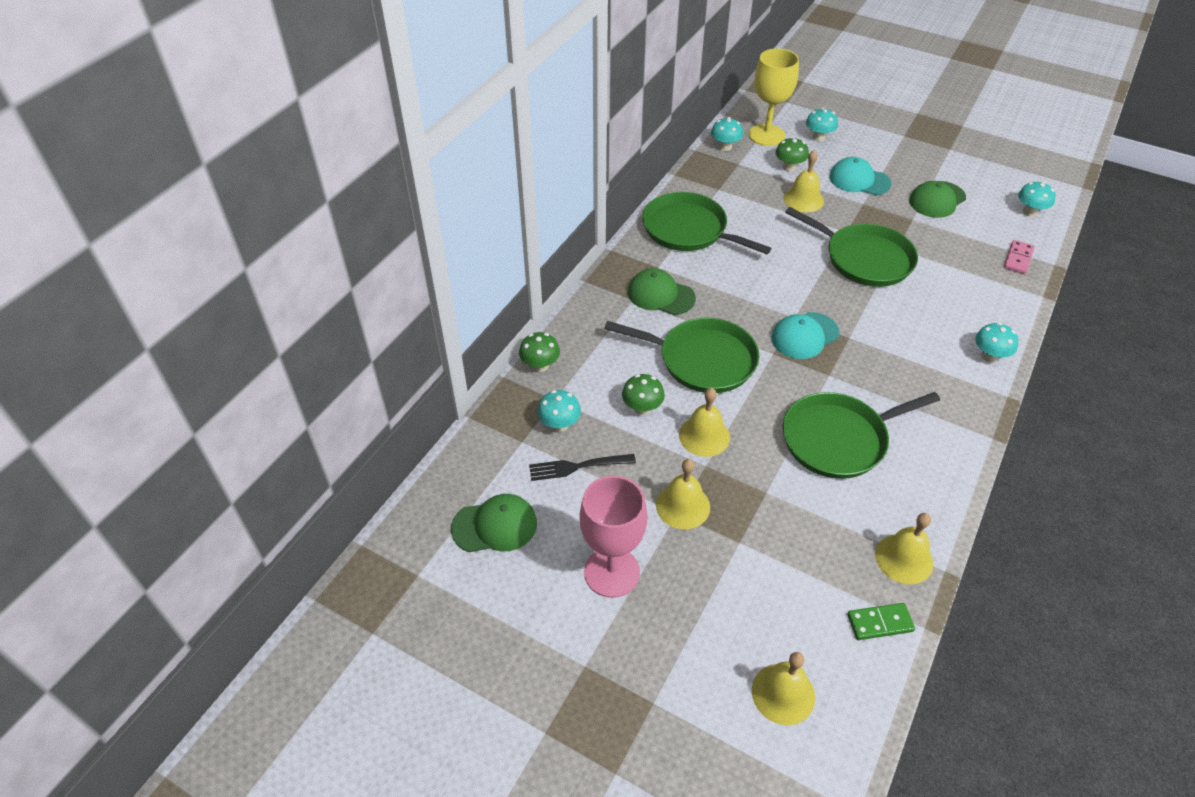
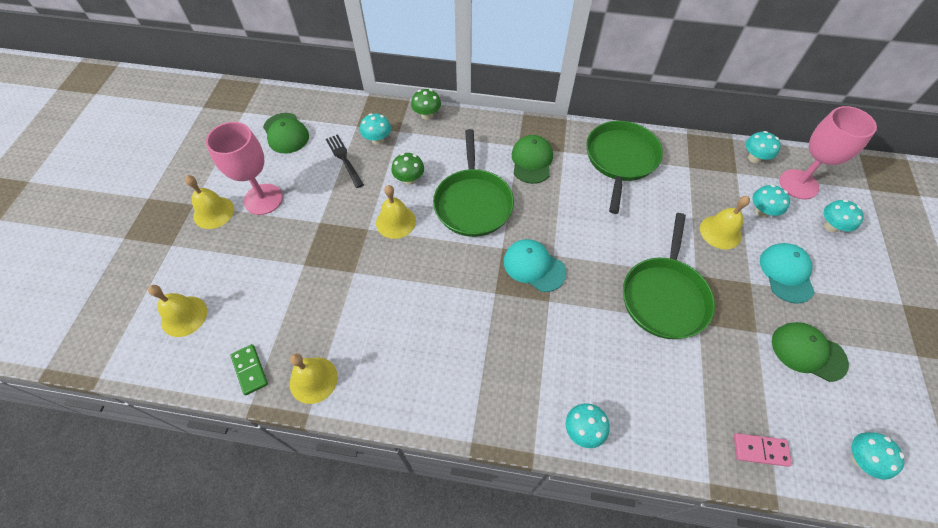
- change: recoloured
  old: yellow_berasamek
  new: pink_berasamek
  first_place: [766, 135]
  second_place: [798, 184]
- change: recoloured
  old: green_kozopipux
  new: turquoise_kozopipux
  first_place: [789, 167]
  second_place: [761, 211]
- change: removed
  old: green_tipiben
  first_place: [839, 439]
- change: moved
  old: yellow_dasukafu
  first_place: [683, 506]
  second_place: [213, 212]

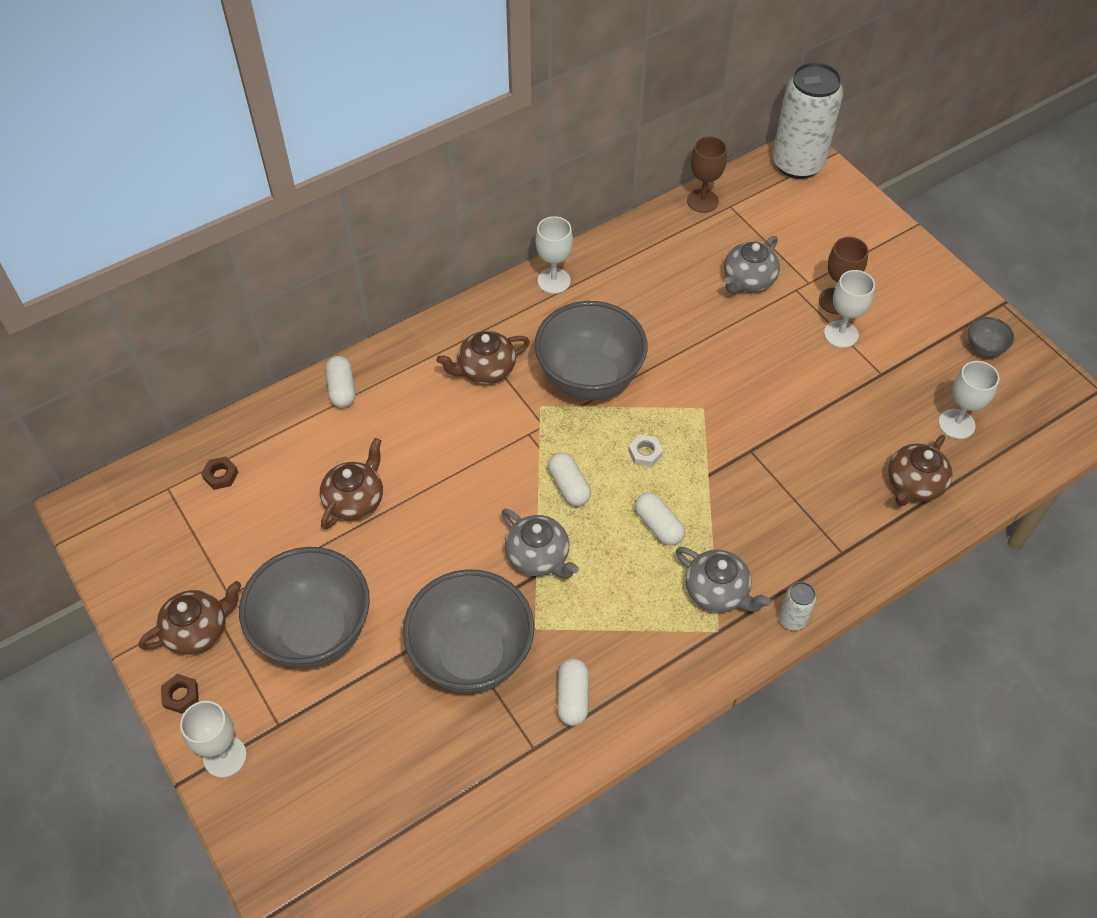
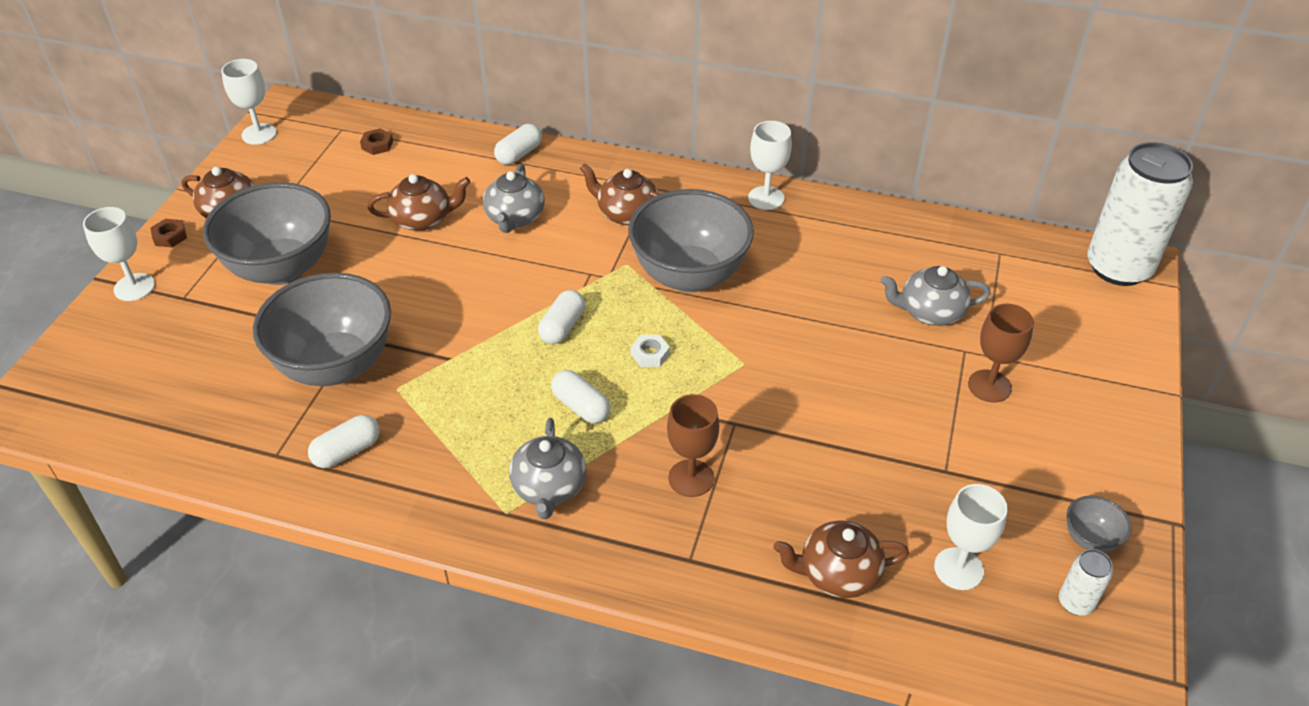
- change: moved
  old: brown_berasamek
  first_place: [702, 201]
  second_place: [691, 478]
- change: moved
  old: white_berasamek
  first_place: [841, 334]
  second_place: [259, 134]
- change: turned
  old: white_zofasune
  first_place: [658, 525]
  second_place: [581, 406]
  degrees: -60
- change: moved
  old: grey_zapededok
  first_place: [538, 557]
  second_place: [515, 218]
- change: moved
  old: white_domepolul
  first_place: [792, 619]
  second_place: [1075, 602]

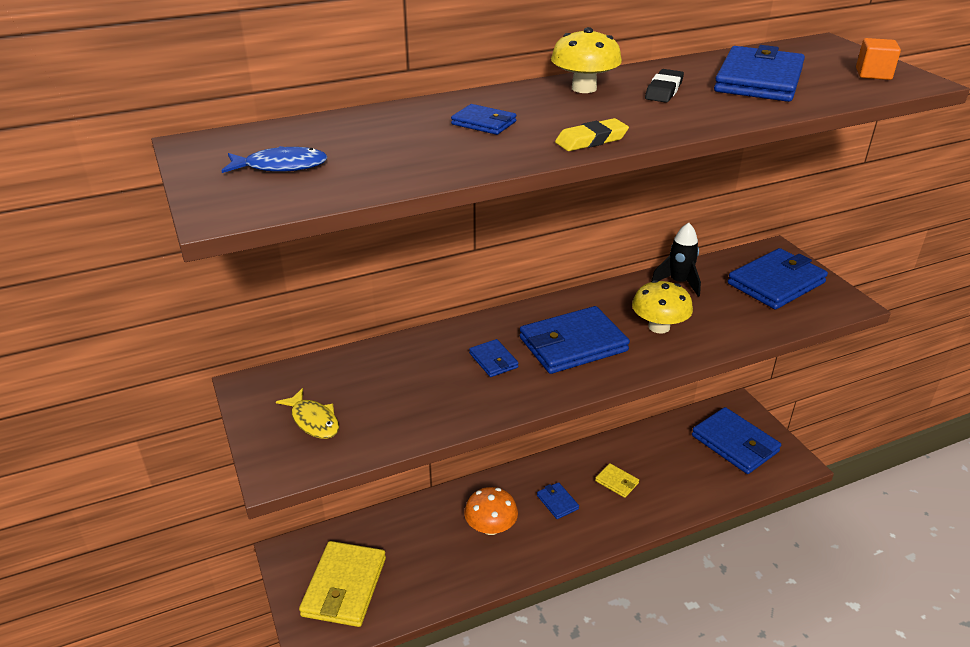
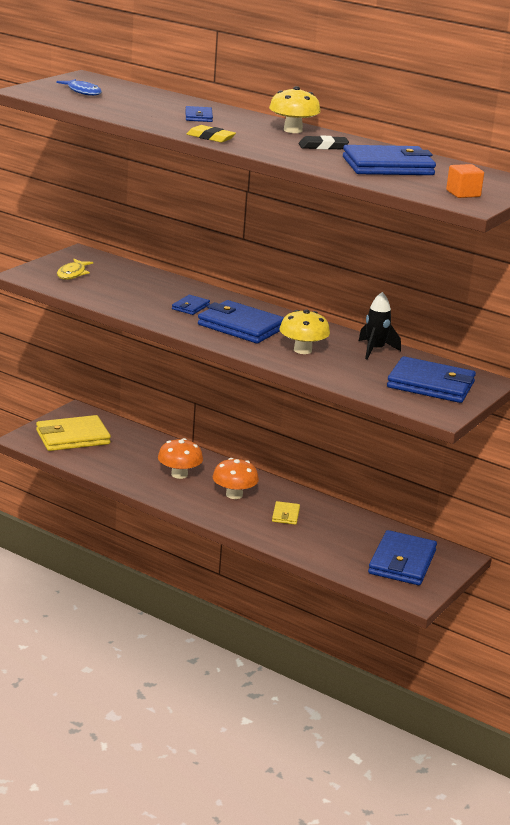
- change: replaced
  old: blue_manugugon
  new: orange_kozopipux
  first_place: [557, 502]
  second_place: [234, 495]

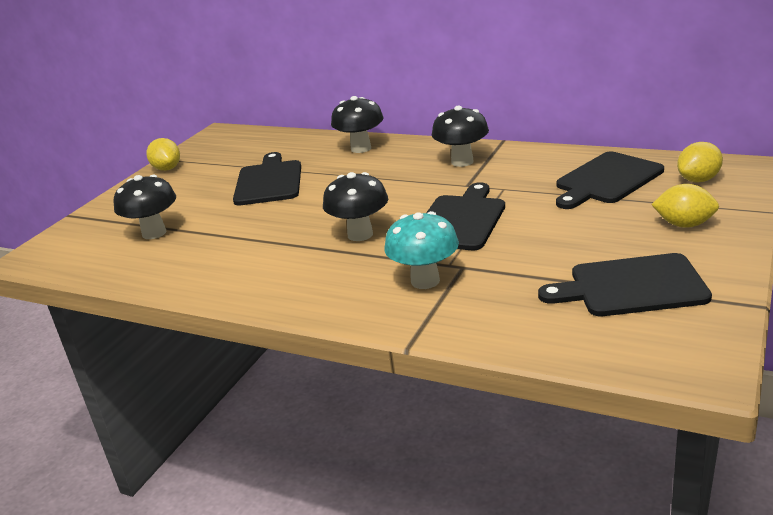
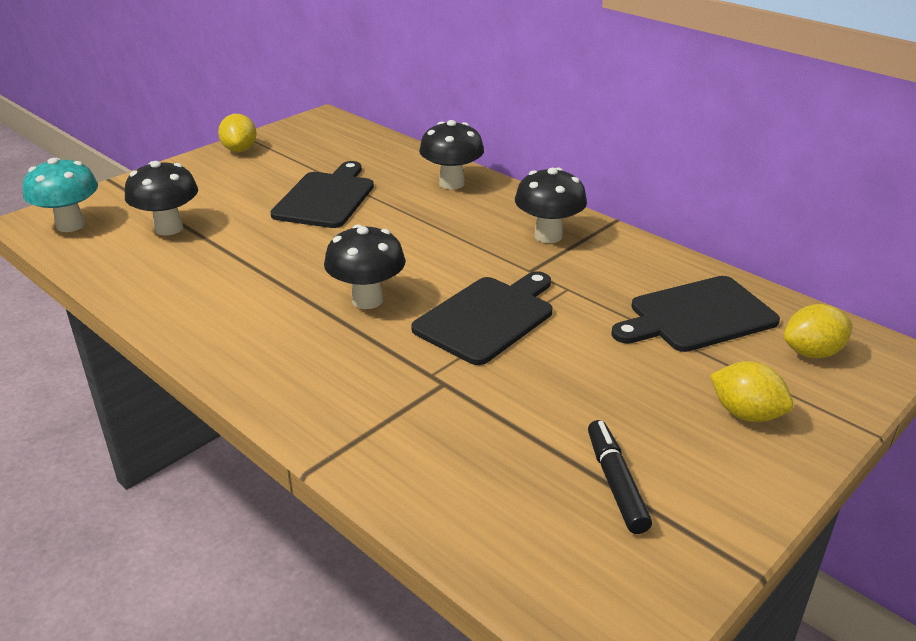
- change: moved
  old: turquoise_kozopipux
  first_place: [425, 281]
  second_place: [70, 225]
- change: replaced
  old: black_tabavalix
  new: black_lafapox
  first_place: [631, 287]
  second_place: [615, 483]

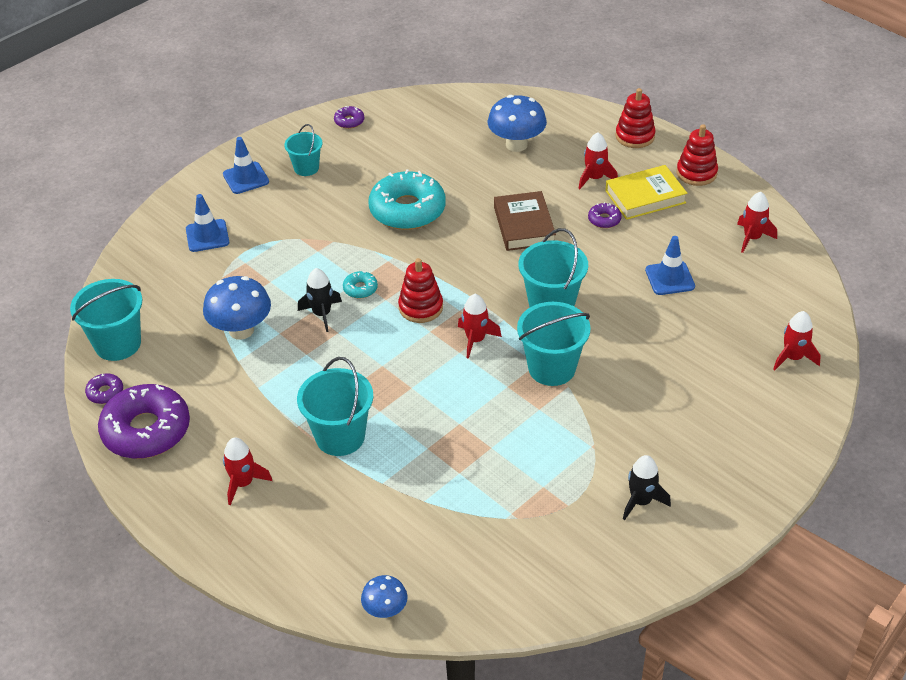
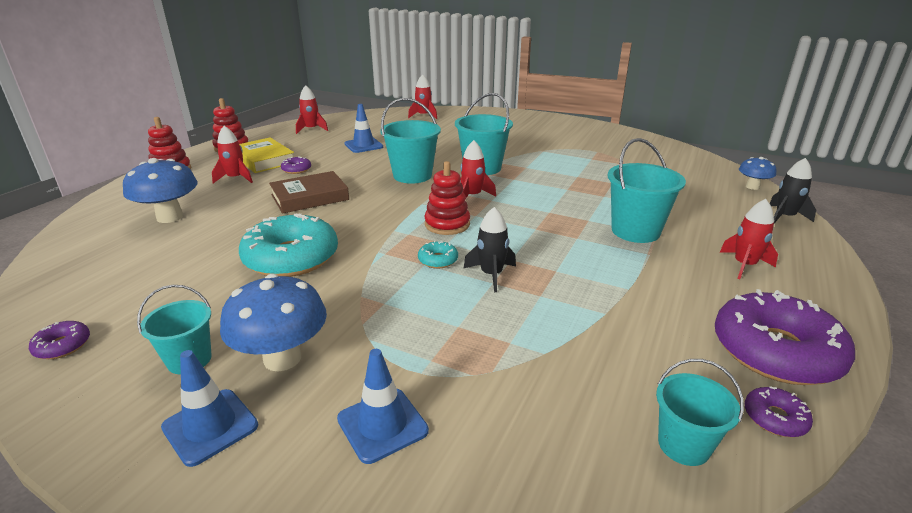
- change: moved
  old: blue_kozopipux
  first_place: [241, 330]
  second_place: [282, 358]
- change: resized
  old: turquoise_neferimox
  first_place: [118, 344]
  second_place: [684, 445]
  factor: 0.62
- change: moved
  old: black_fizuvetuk
  first_place: [641, 501]
  second_place: [784, 217]

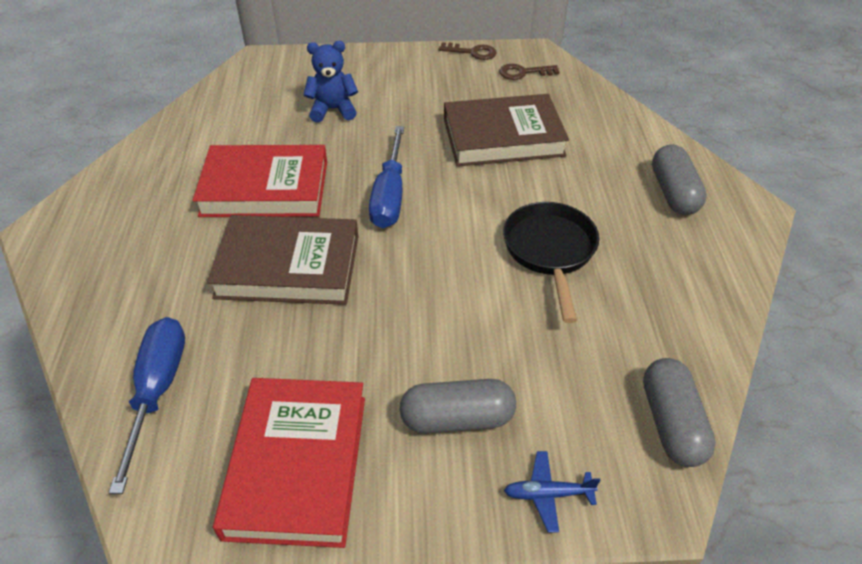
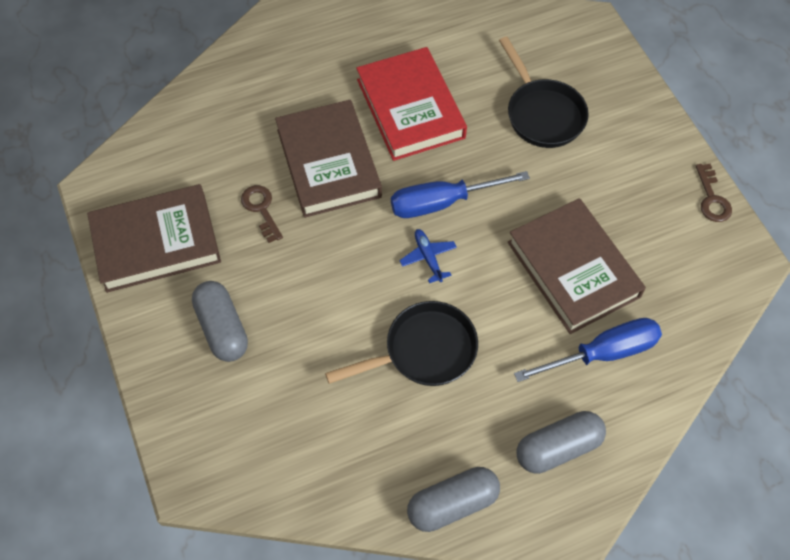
- change: replaced
  old: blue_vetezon
  new: black_tipiben
  first_place: [333, 110]
  second_place: [542, 113]
- change: moved
  old: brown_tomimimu
  first_place: [523, 73]
  second_place: [261, 209]
- change: moved
  old: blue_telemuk
  first_place: [157, 390]
  second_place: [602, 353]
- change: moved
  old: grey_zofasune
  first_place: [671, 423]
  second_place: [452, 504]
- change: recoloured
  old: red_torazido
  new: brown_torazido
  first_place: [297, 465]
  second_place: [156, 242]
- change: moved
  old: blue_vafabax
  first_place: [547, 494]
  second_place: [428, 257]

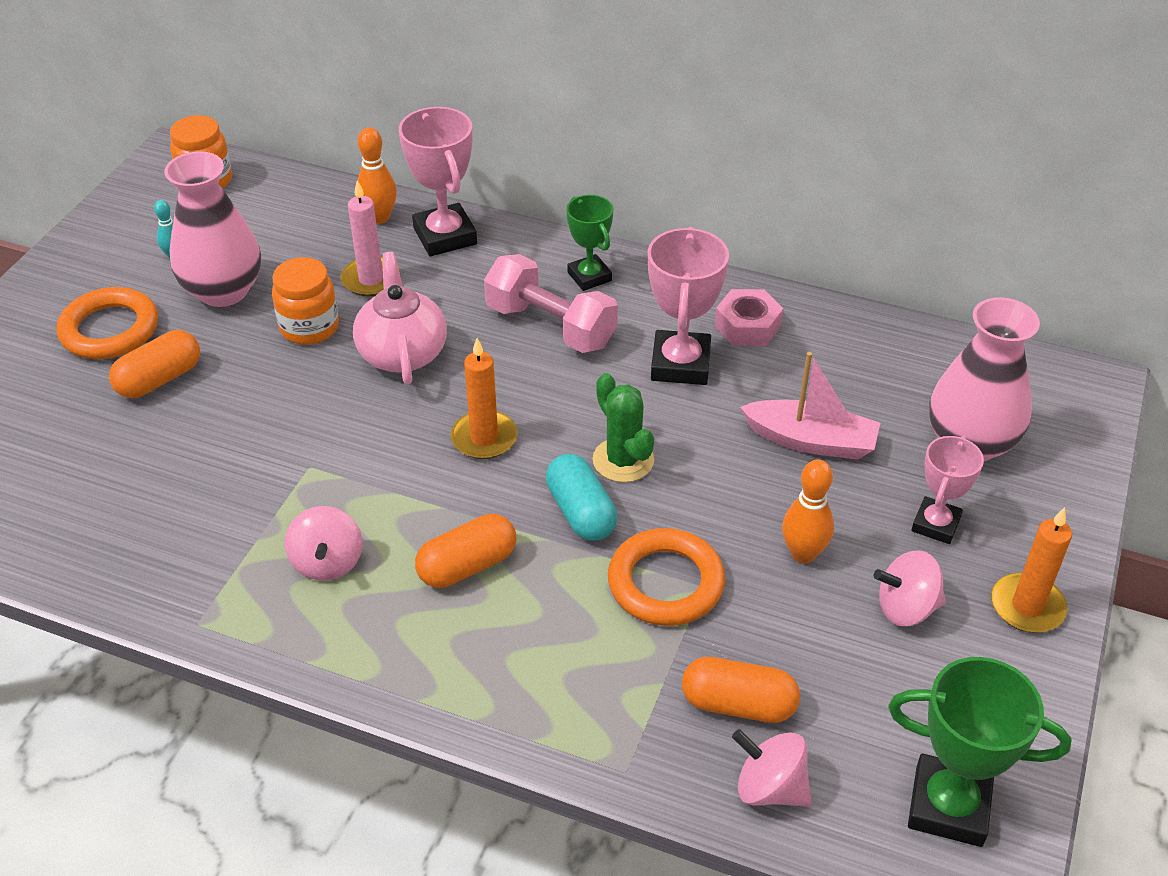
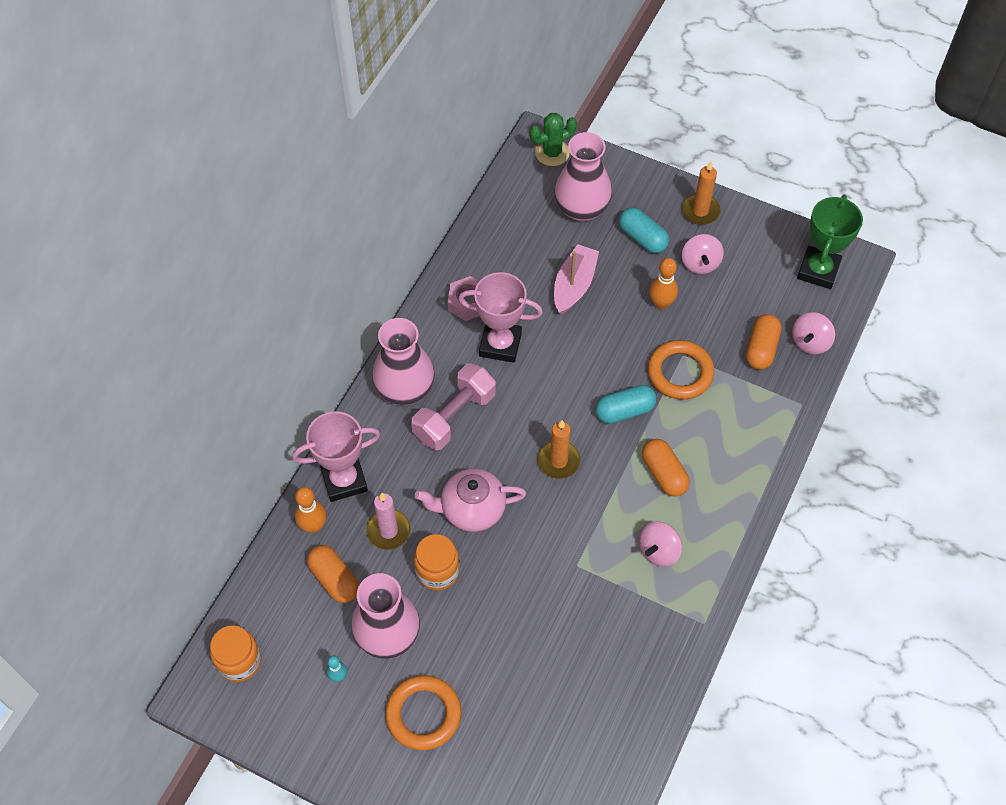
- change: replaced
  old: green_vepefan
  new: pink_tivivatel
  first_place: [589, 277]
  second_place: [405, 389]
- change: moved
  old: orange_zofasune
  first_place: [159, 379]
  second_place: [334, 579]
- change: moved
  old: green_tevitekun
  first_place: [623, 460]
  second_place: [552, 153]
- change: replaced
  old: pink_vepefan
  new: turquoise_zofasune
  first_place: [936, 524]
  second_place: [642, 238]
- change: turned
  old: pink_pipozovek
  first_place: [328, 562]
  second_place: [658, 551]
  degrees: 135

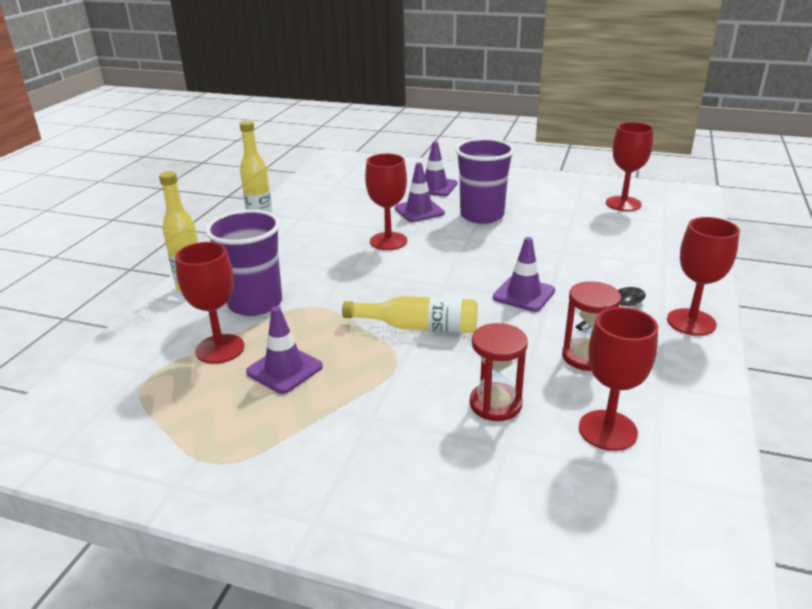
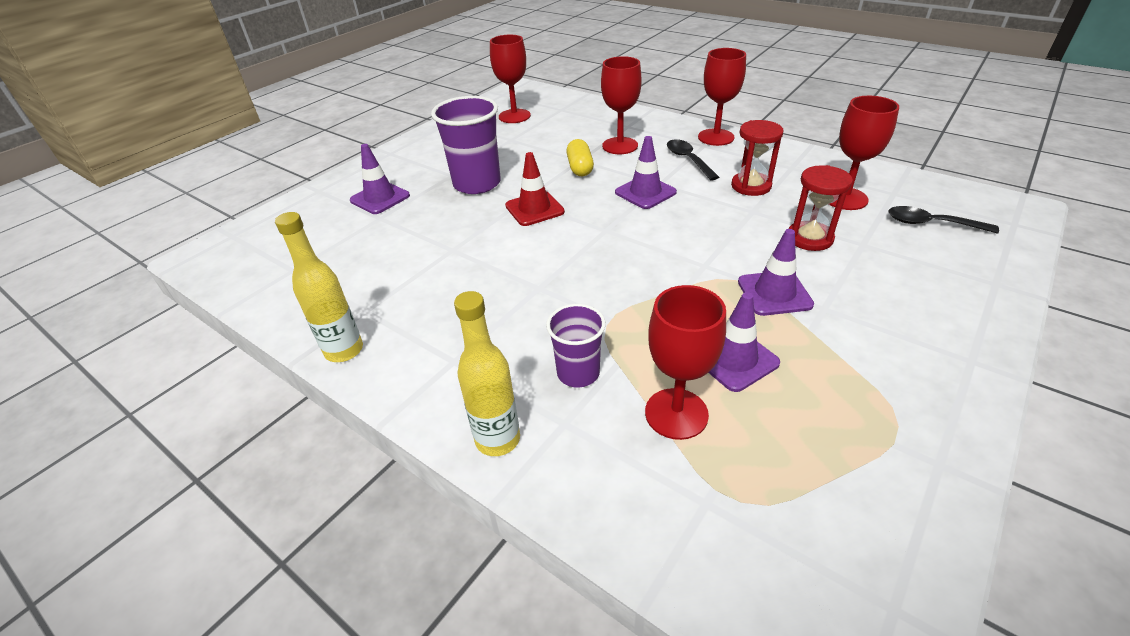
- change: moved
  old: red_berasamek
  first_place: [388, 241]
  second_place: [620, 146]
- change: moved
  old: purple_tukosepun
  first_place: [419, 211]
  second_place: [774, 293]
- change: resized
  old: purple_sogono
  first_place: [255, 303]
  second_place: [578, 373]
  factor: 0.6
- change: removed
  old: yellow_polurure
  first_place: [419, 327]
- change: added
  new: yellow_zofasune
  second_place: [580, 168]
- change: added
  new: red_tukosepun
  second_place: [534, 209]
- change: added
  new: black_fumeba
  second_place: [931, 224]

